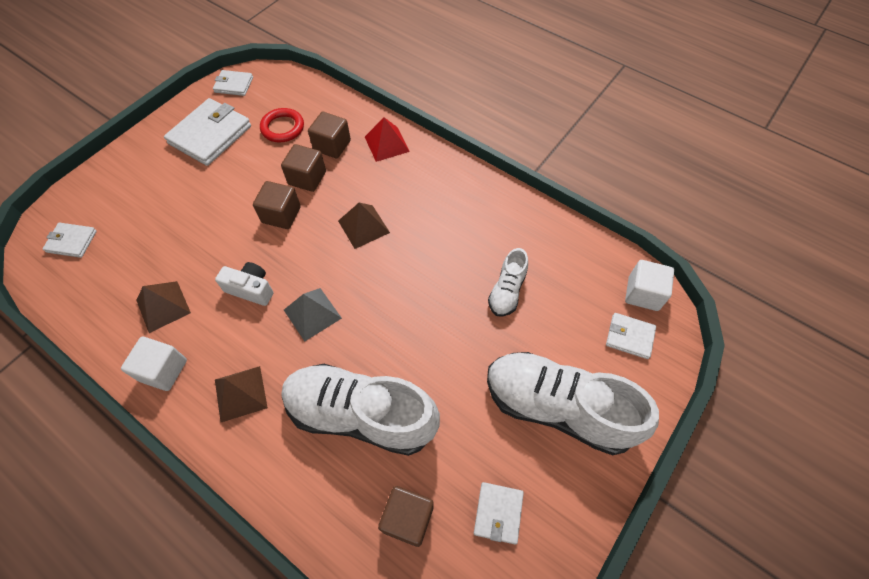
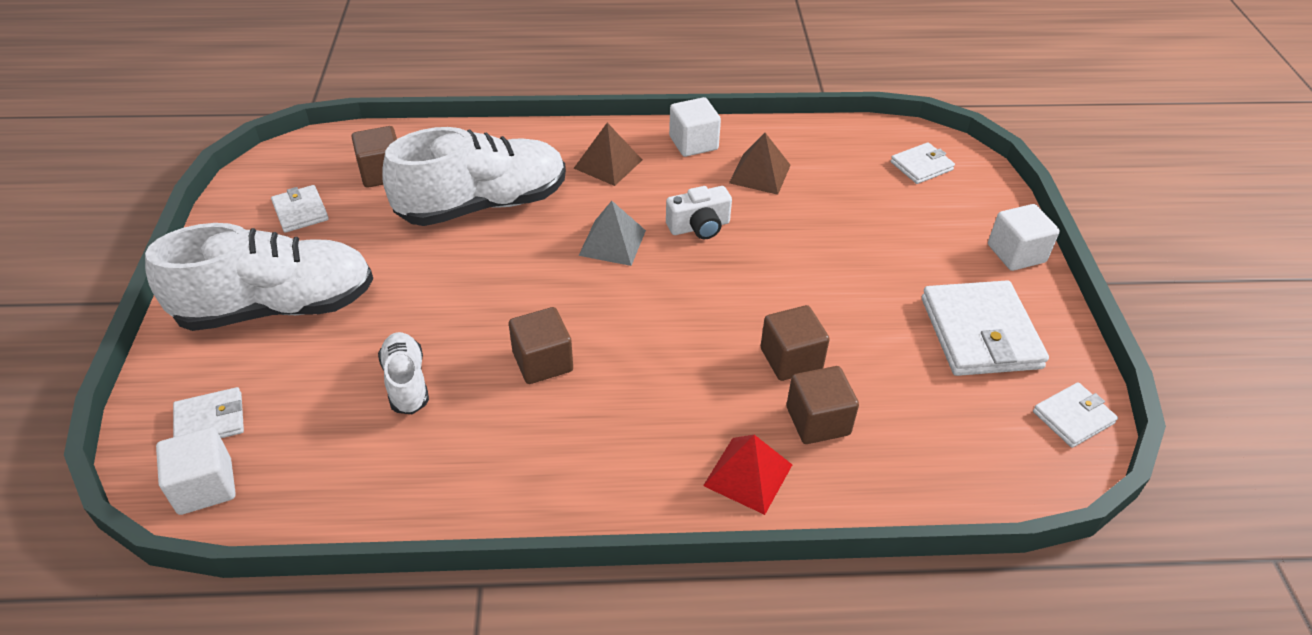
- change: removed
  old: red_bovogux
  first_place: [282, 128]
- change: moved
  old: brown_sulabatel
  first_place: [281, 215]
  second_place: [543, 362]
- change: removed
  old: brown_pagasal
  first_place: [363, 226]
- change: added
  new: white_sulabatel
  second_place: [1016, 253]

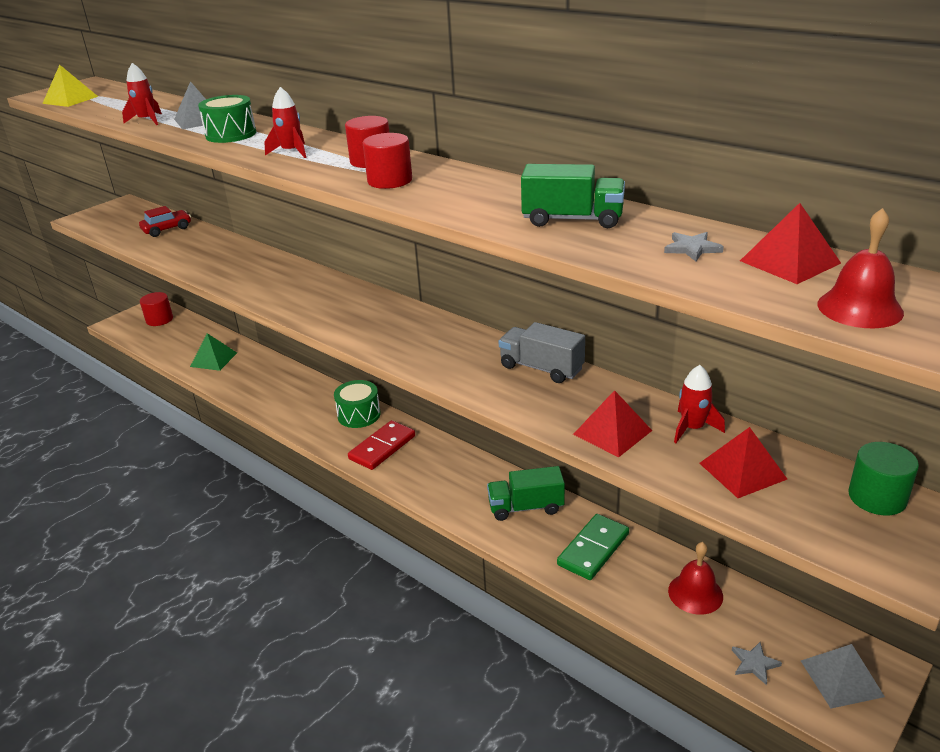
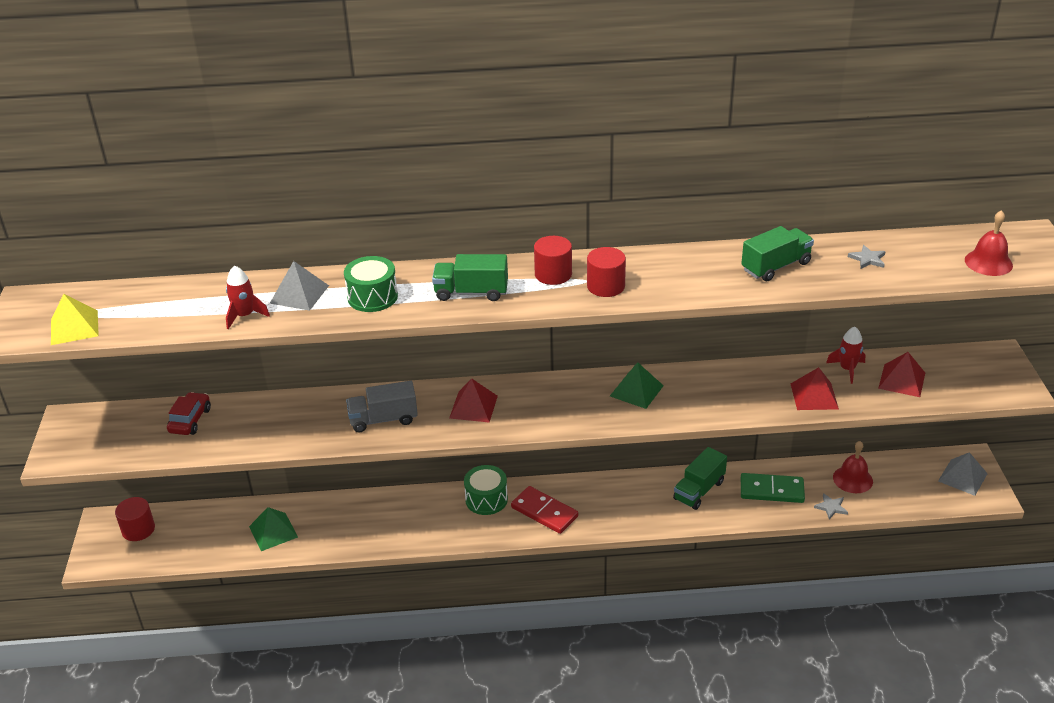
- change: replaced
  old: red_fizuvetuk
  new: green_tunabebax
  first_place: [291, 152]
  second_place: [471, 292]
- change: moved
  old: red_pagasal
  first_place: [789, 262]
  second_place: [473, 407]
- change: moved
  old: grey_tunabebax
  first_place: [541, 368]
  second_place: [383, 419]
- change: turned
  old: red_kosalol
  first_place: [382, 447]
  second_place: [544, 512]
  degrees: -45
- change: removed
  old: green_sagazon
  first_place: [877, 497]
- change: turned
  old: green_kosalol
  first_place: [593, 549]
  second_place: [771, 490]
  degrees: -75
- change: moved
  old: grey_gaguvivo
  first_place: [754, 663]
  second_place: [831, 507]
- change: added
  new: green_pagasal
  second_place: [636, 390]

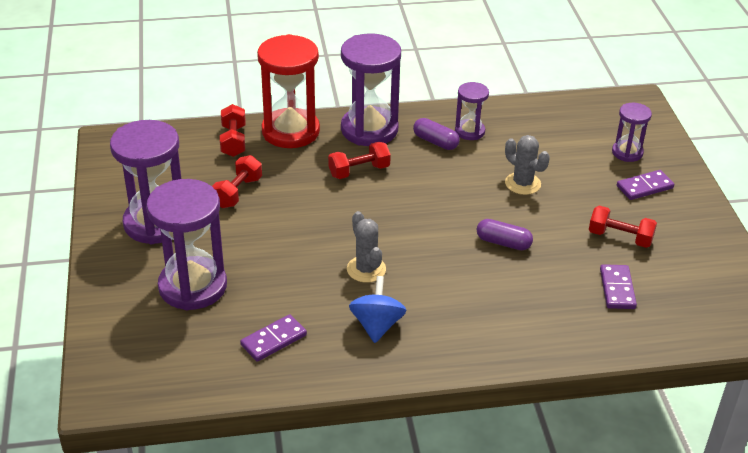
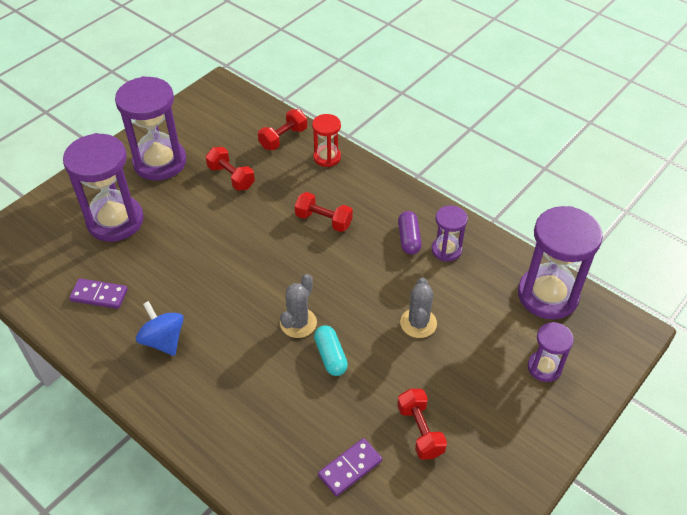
- change: moved
  old: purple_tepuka
  first_place: [369, 129]
  second_place: [547, 295]
- change: resized
  old: red_tepuka
  first_place: [290, 131]
  second_place: [327, 157]
  factor: 0.53
- change: turned
  old: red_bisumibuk
  first_place: [237, 192]
  second_place: [231, 177]
  degrees: 60
- change: removed
  old: purple_kosalol
  first_place: [644, 187]
- change: moved
  old: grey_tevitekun
  first_place: [366, 269]
  second_place: [298, 323]
- change: recoloured
  old: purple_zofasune
  new: turquoise_zofasune
  first_place: [503, 243]
  second_place: [330, 356]
- change: turned
  old: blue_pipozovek
  first_place: [377, 325]
  second_place: [163, 340]
  degrees: -90

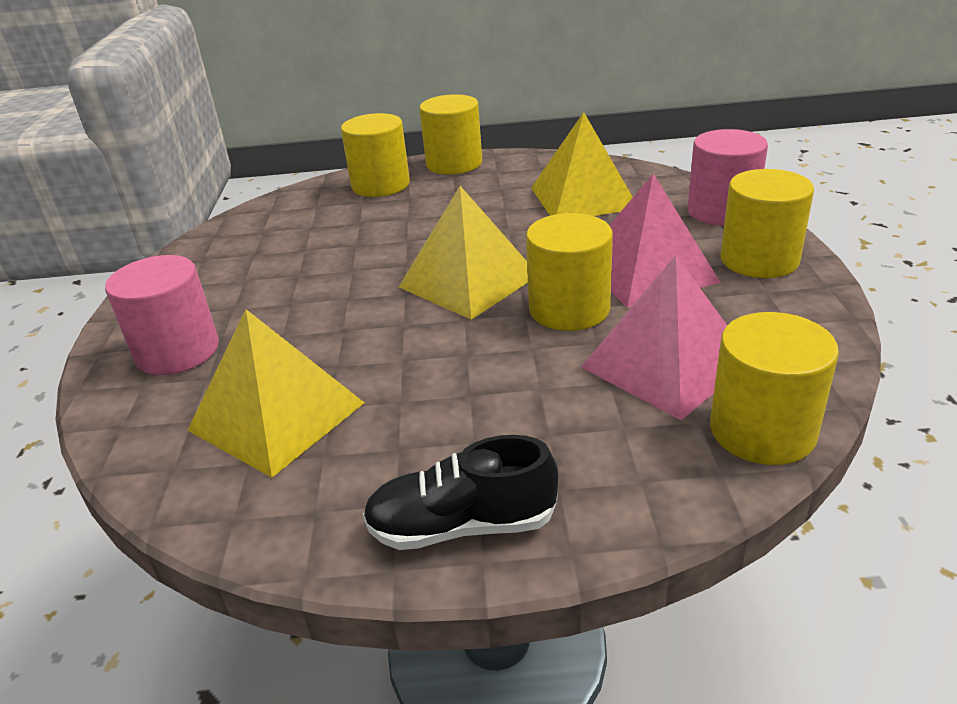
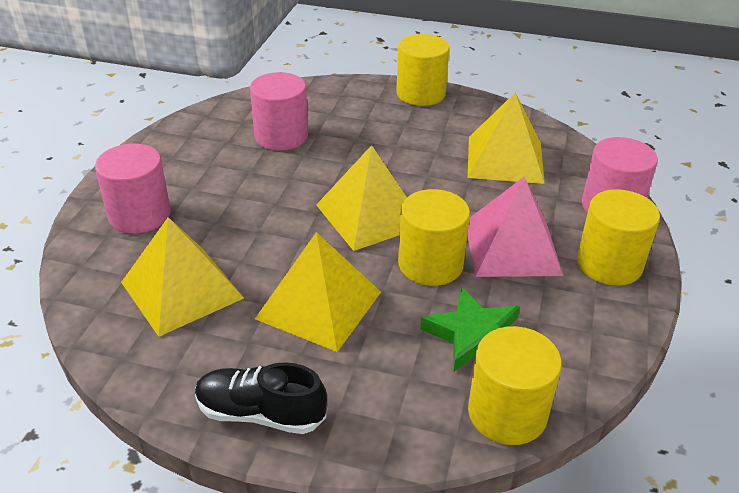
- change: removed
  old: yellow_sagazon
  first_place: [380, 185]
- change: replaced
  old: pink_pagasal
  new: green_gaguvivo
  first_place: [666, 364]
  second_place: [473, 335]
- change: added
  new: pink_sagazon
  second_place: [281, 136]
- change: added
  new: yellow_pagasal
  second_place: [319, 305]

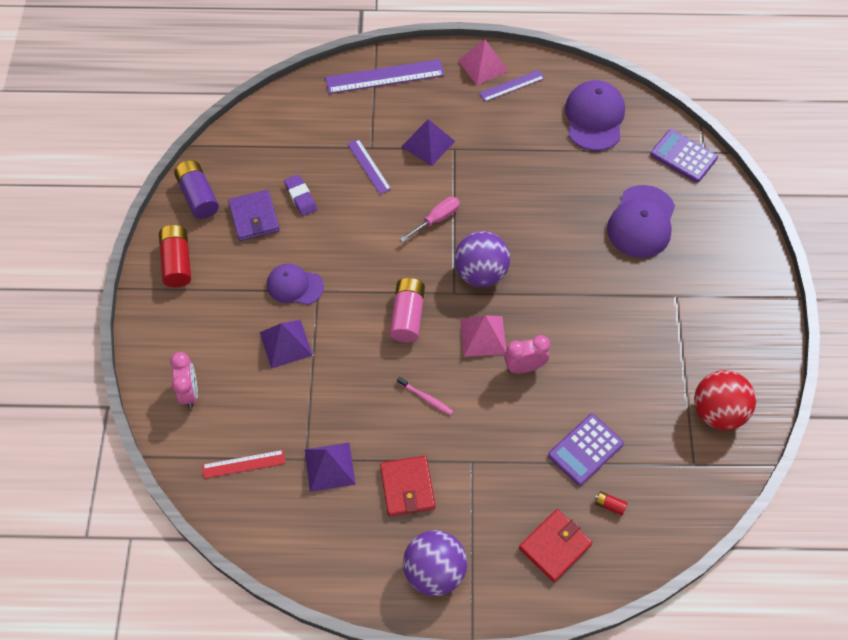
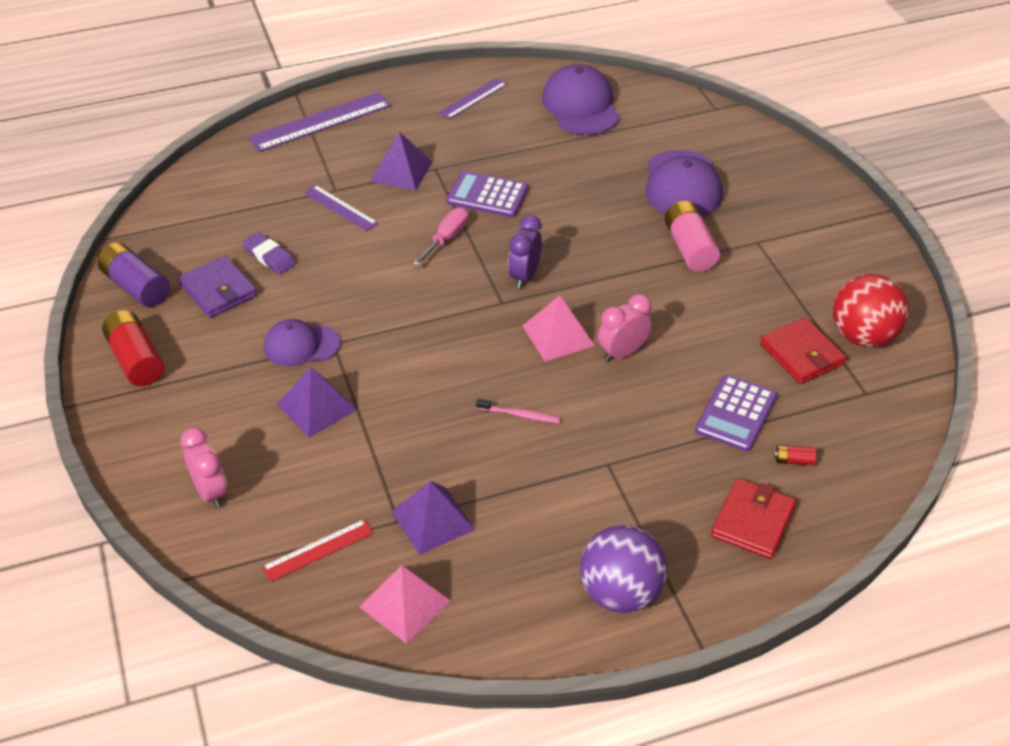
- change: moved
  old: pink_pagasal
  first_place: [483, 65]
  second_place: [404, 604]
- change: moved
  old: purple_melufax
  first_place: [683, 156]
  second_place: [487, 195]
- change: replaced
  old: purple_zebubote
  new: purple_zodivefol
  first_place: [481, 273]
  second_place: [524, 276]
- change: moved
  old: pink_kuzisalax
  first_place: [407, 316]
  second_place: [689, 248]
- change: moved
  old: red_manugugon
  first_place: [407, 487]
  second_place: [802, 354]

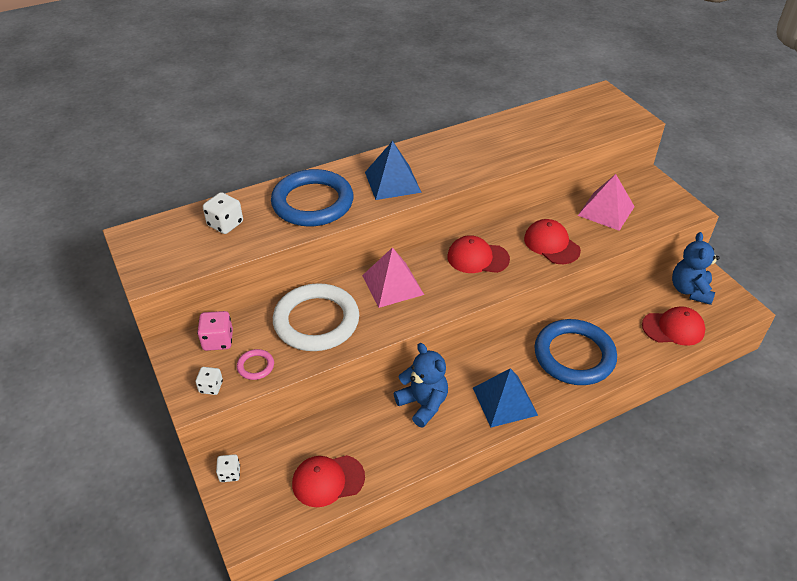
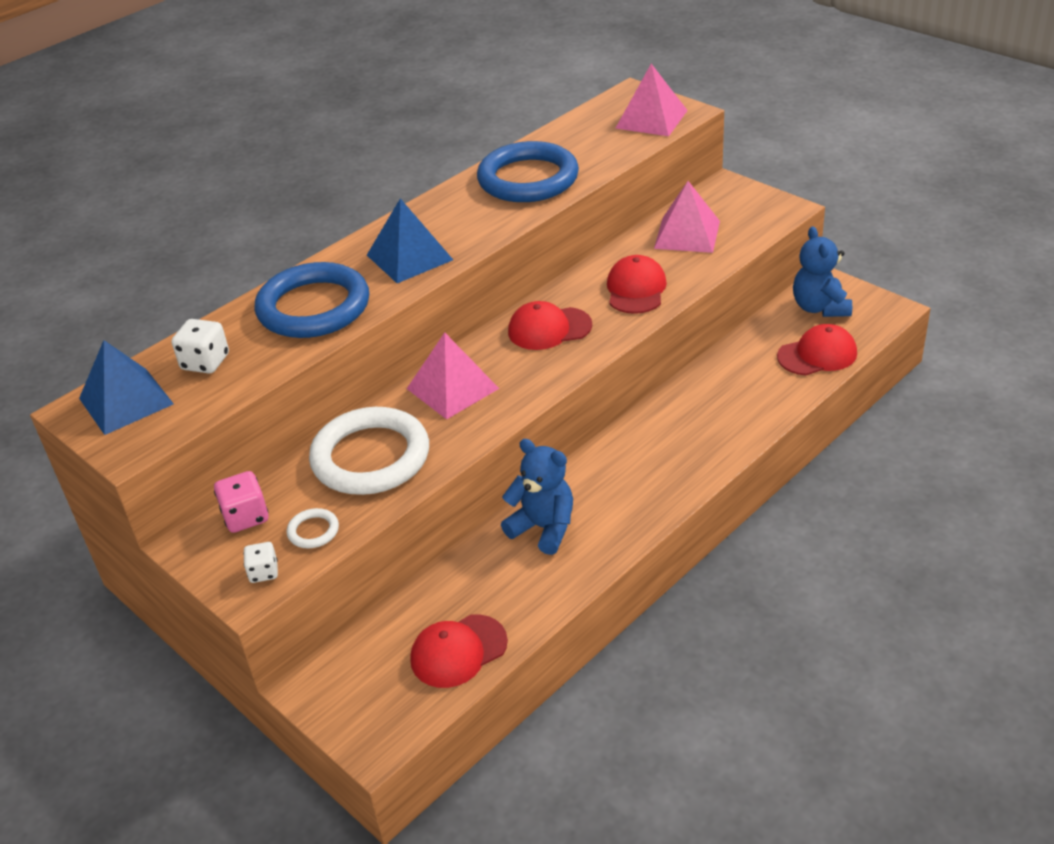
- change: turned
  old: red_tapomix
  first_place: [551, 244]
  second_place: [636, 289]
  degrees: 60
- change: moved
  old: blue_bovogux
  first_place: [574, 355]
  second_place: [528, 179]
- change: recoloured
  old: pink_bovogux
  new: white_bovogux
  first_place: [255, 366]
  second_place: [313, 531]
- change: moved
  old: blue_pagasal
  first_place: [505, 401]
  second_place: [126, 401]
- change: removed
  old: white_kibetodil
  first_place: [230, 474]
- change: added
  new: pink_pagasal
  second_place: [651, 119]

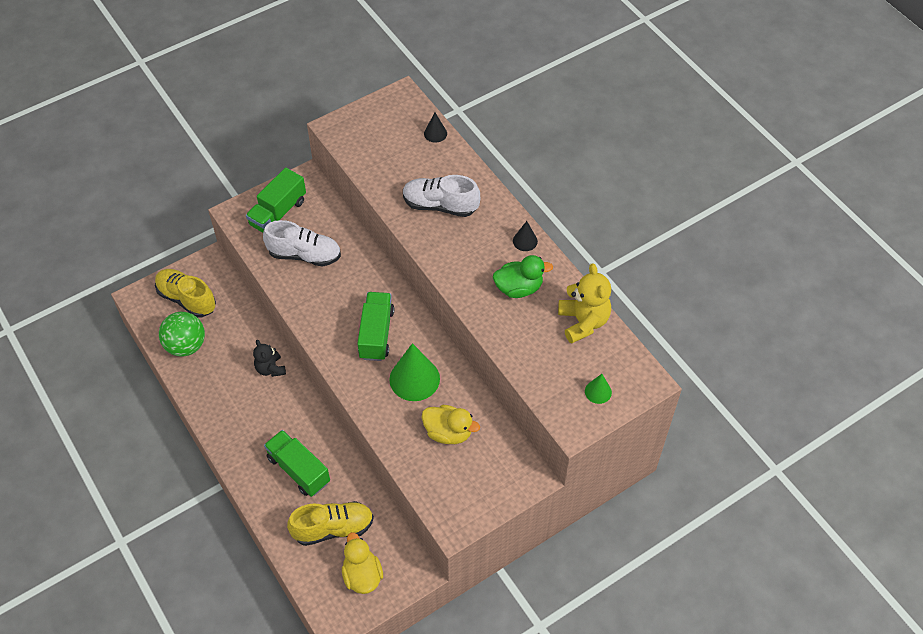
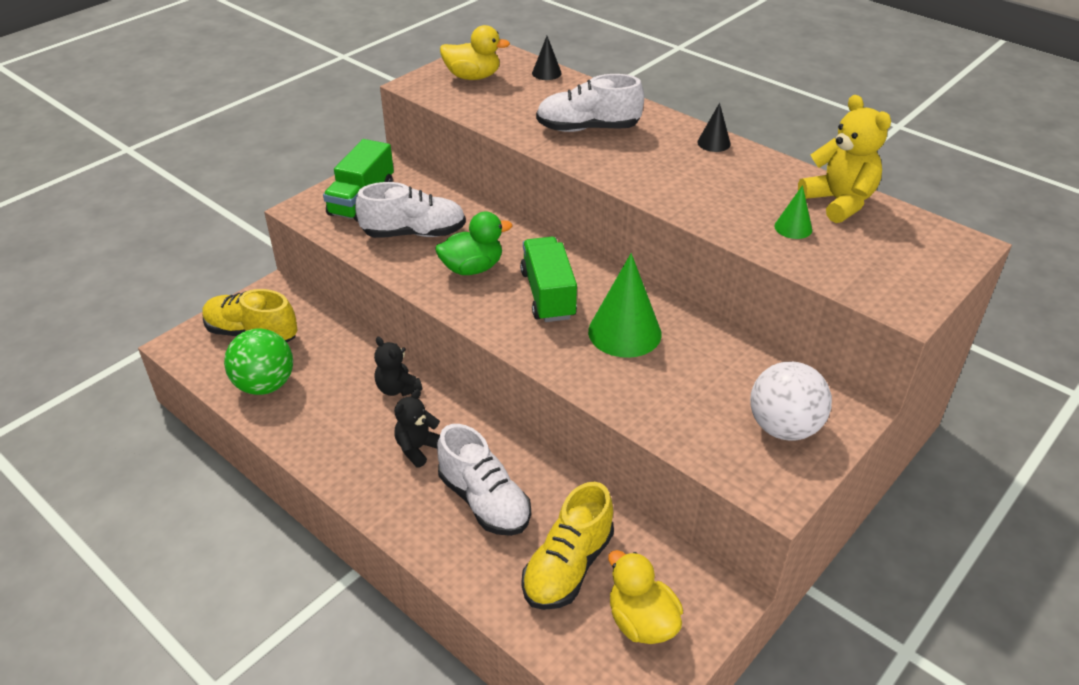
- change: moved
  old: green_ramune
  first_place: [519, 288]
  second_place: [472, 268]
- change: moved
  old: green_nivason
  first_place: [598, 391]
  second_place: [793, 228]
- change: moved
  old: yellow_ramune
  first_place: [448, 432]
  second_place: [473, 77]
- change: replaced
  old: green_tunabebax
  new: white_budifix
  first_place: [298, 470]
  second_place: [484, 501]
- change: turned
  old: yellow_budifix
  first_place: [333, 528]
  second_place: [568, 567]
  degrees: 150
- change: added
  new: white_zebubote
  second_place: [784, 427]
- change: added
  new: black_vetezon
  second_place: [418, 448]

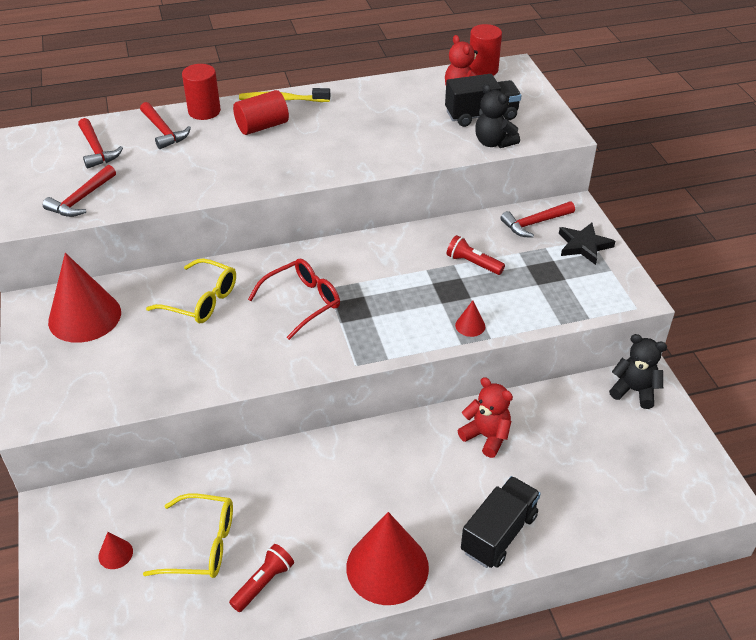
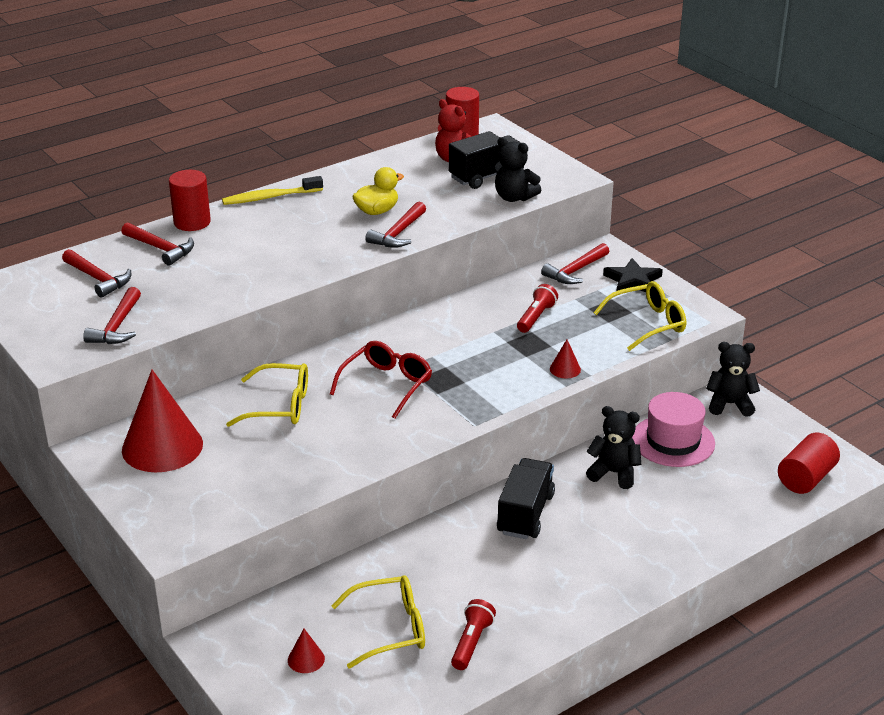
- change: moved
  old: red_sagazon
  first_place: [262, 126]
  second_place: [806, 478]
- change: turned
  old: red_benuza
  first_place: [473, 263]
  second_place: [536, 317]
  degrees: 105
- change: recoloured
  old: red_vetezon
  new: black_vetezon
  first_place: [486, 436]
  second_place: [614, 473]
- change: moved
  old: black_tunabebax
  first_place: [499, 533]
  second_place: [525, 514]
- change: removed
  old: red_nivason
  first_place: [387, 567]
- change: added
  new: yellow_ramune
  second_place: [377, 211]
- change: added
  new: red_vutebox
  second_place: [398, 233]
- change: added
  new: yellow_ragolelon
  second_place: [648, 323]
- change: added
  new: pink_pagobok
  second_place: [673, 441]

